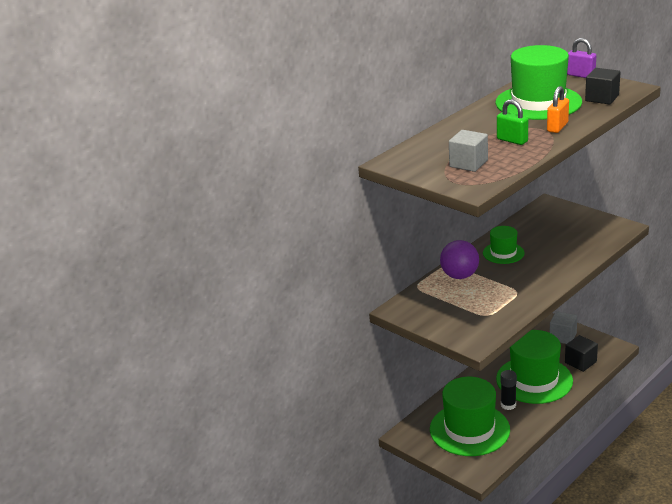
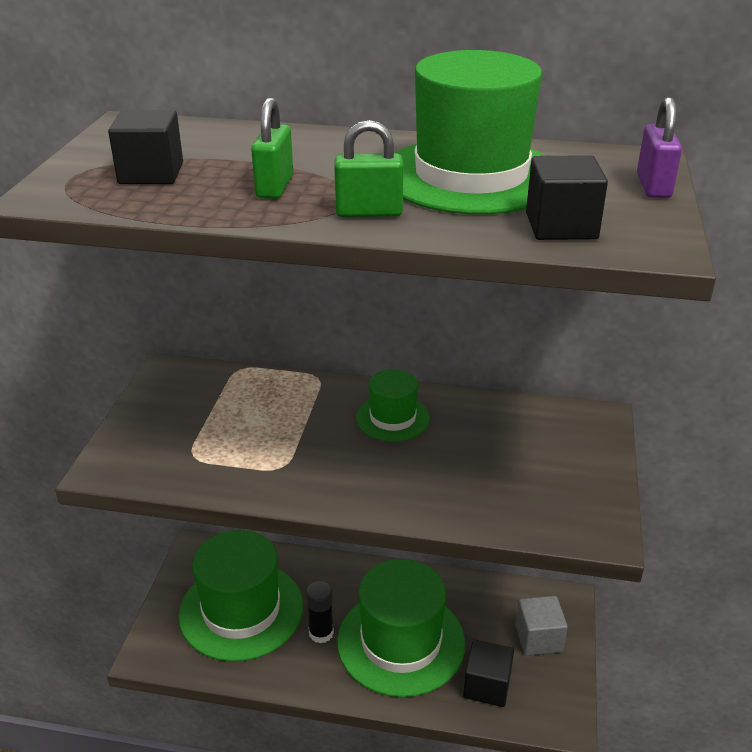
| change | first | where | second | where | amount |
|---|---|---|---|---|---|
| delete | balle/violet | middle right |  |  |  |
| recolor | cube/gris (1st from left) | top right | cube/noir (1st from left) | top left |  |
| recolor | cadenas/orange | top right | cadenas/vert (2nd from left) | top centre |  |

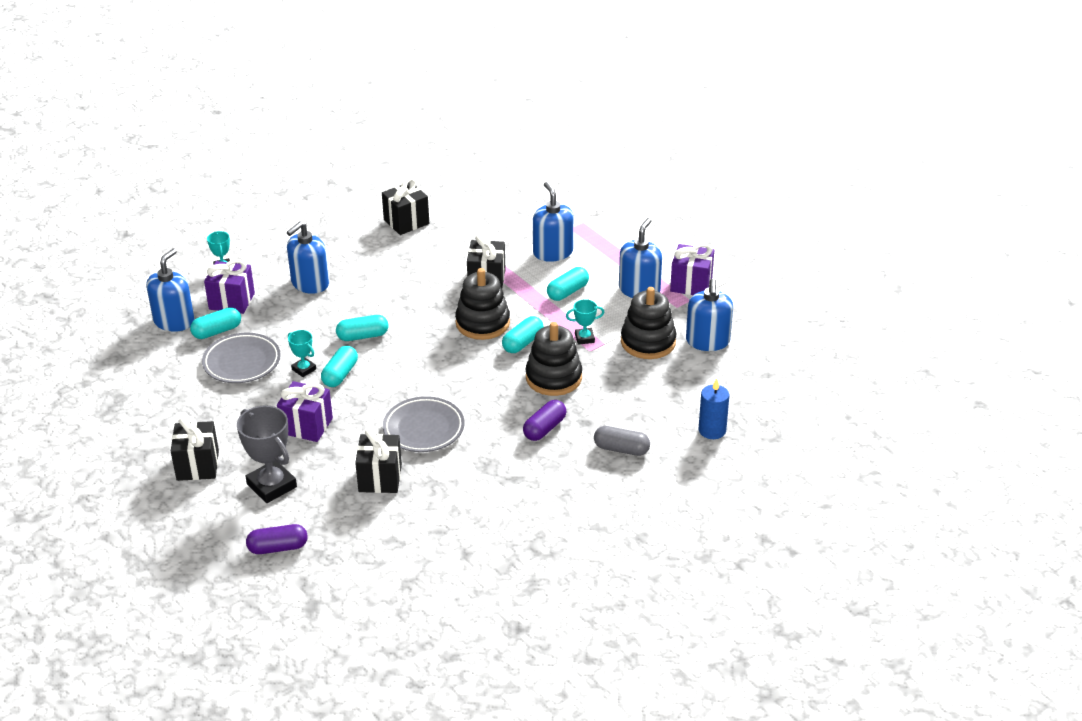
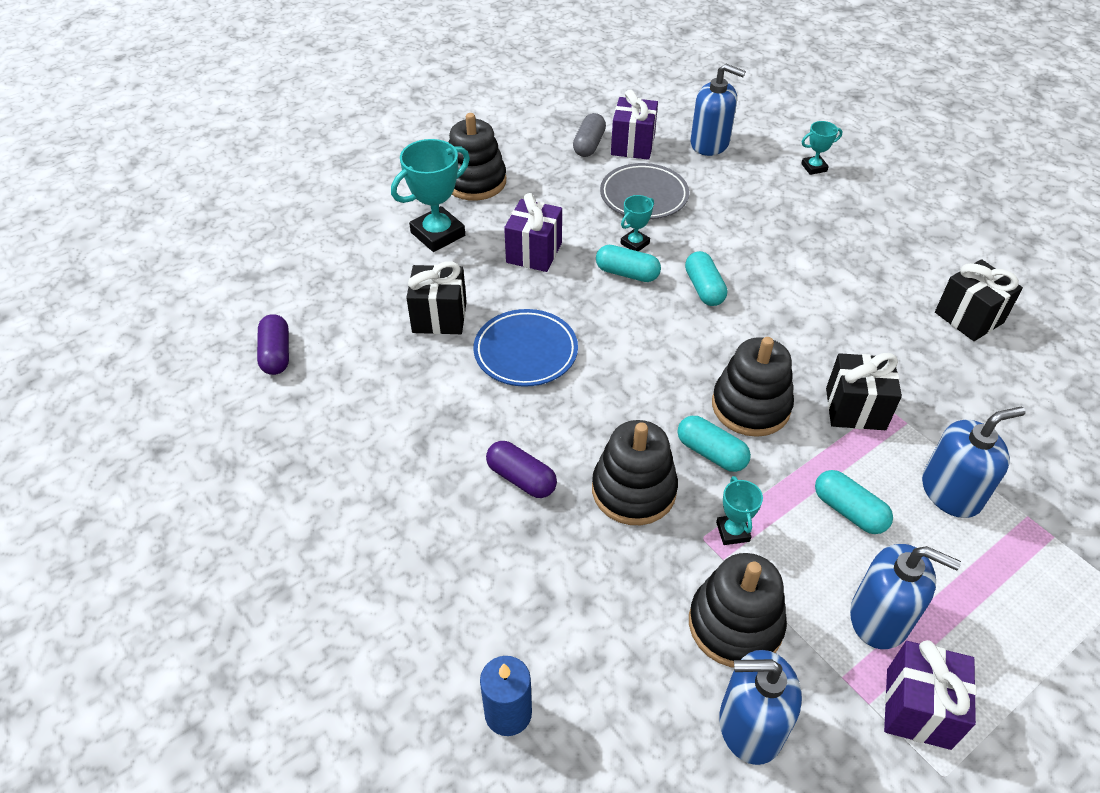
| change | first | where | second | where | amount |
|---|---|---|---|---|---|
| delete | gélule/turquoise (1st from left) | middle left |  |  |  |
| delete | distributeur de savon/bleu (2nd from left) | middle left |  |  |  |
| move | cadeau/violet (1st from left in the first image) | middle left | cadeau/violet (2nd from left) | top centre |  |
| move | gélule/violet (1st from left) | bottom left |  | middle left |  |
| move | gélule/gris | centre |  | top centre |  |
| replace | cadeau/noir (1st from left) | middle left | jouet à empiler/noir (1st from left) | top centre |  |
| recolor | trophée/gris | middle left | trophée/turquoise (1st from left) | top centre |  |
| recolor | assiette/gris (2nd from left) | centre | assiette/bleu | centre |  |

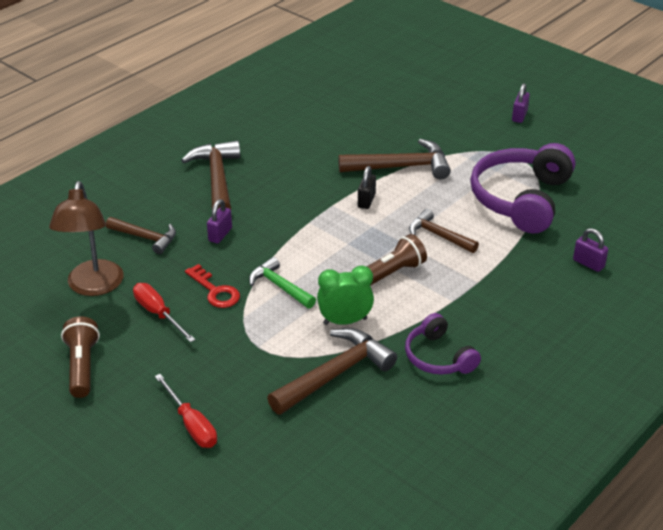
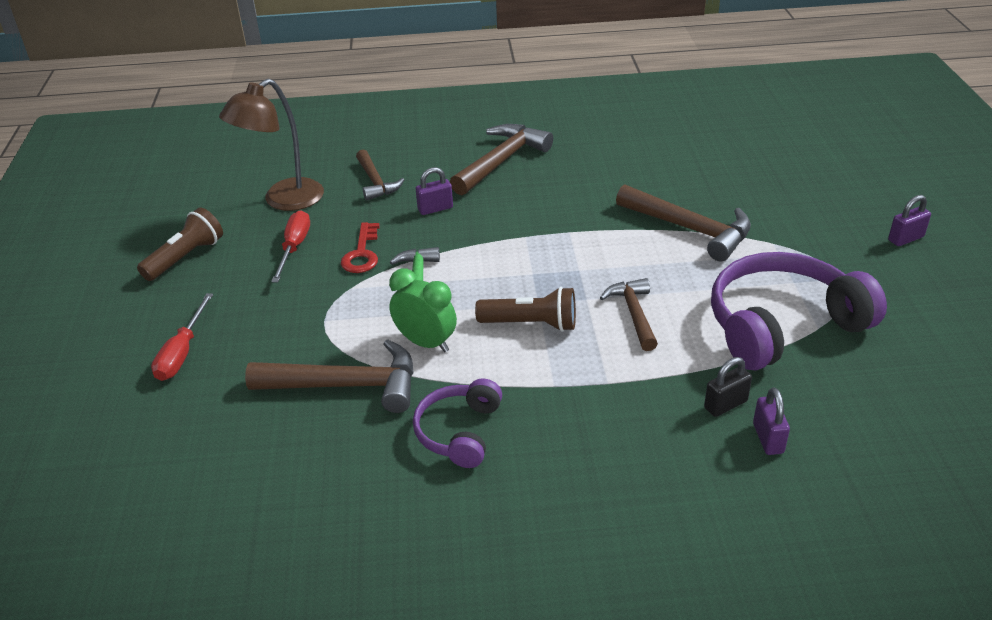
| change | first | where | second | where | amount |
|---|---|---|---|---|---|
| move | cadenas/noir | centre |  | middle right |  |

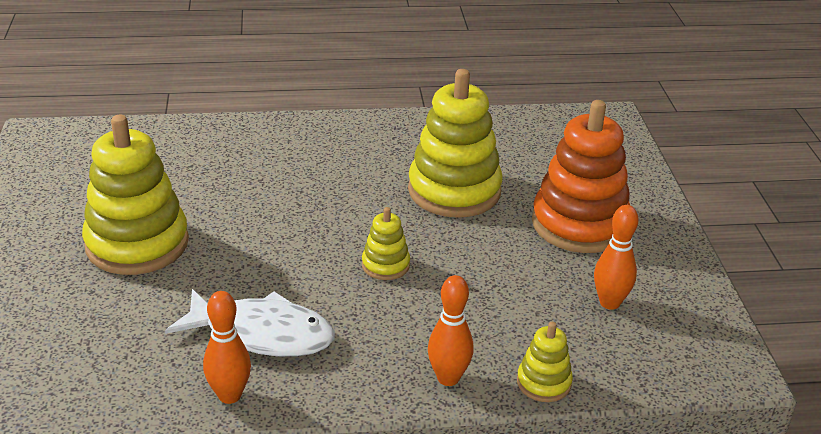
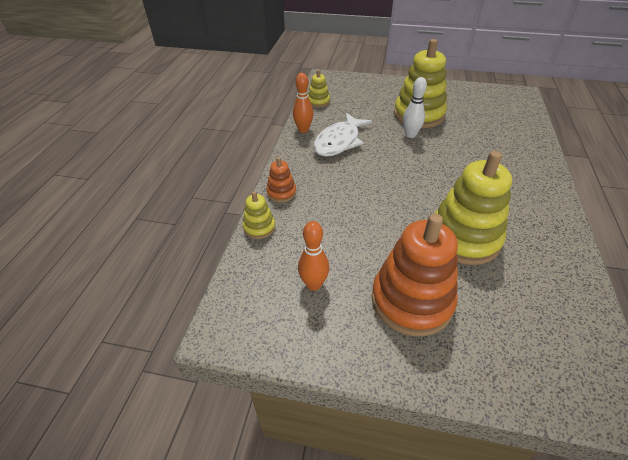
| change | first | where | second | where | amount |
|---|---|---|---|---|---|
| insert |  |  | quille/blanc | top centre |  |
| move | jouet à empiler/jaune (2nd from left) | centre |  | top centre |  |
| replace | quille/orange (2nd from left) | bottom centre | jouet à empiler/orange (1st from left) | centre |  |

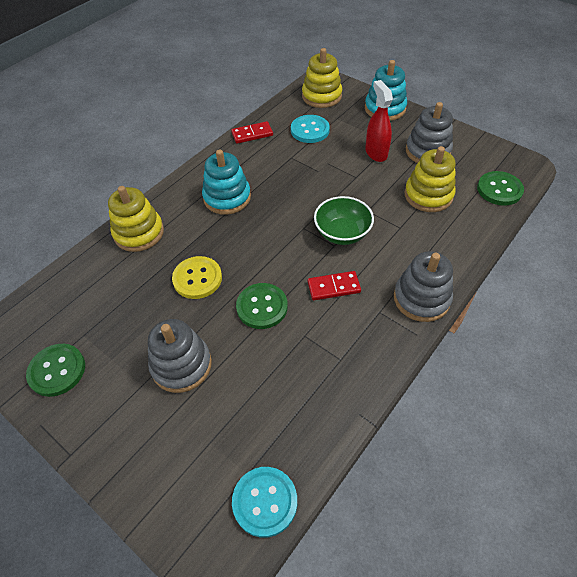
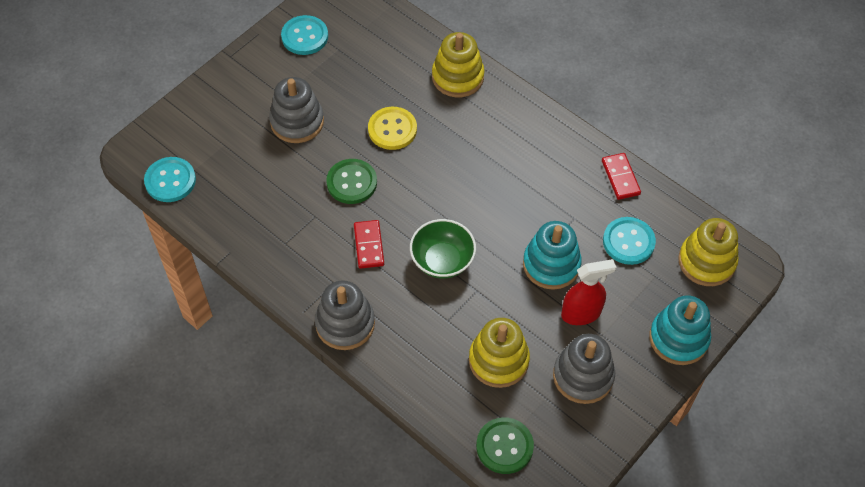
| change | first | where | second | where | amount |
|---|---|---|---|---|---|
| move | jouet à empiler/turquoise (1st from left) | top centre |  | centre |  |
| recolor | bouton/vert (1st from left) | middle left | bouton/turquoise (2nd from left) | top centre |  |

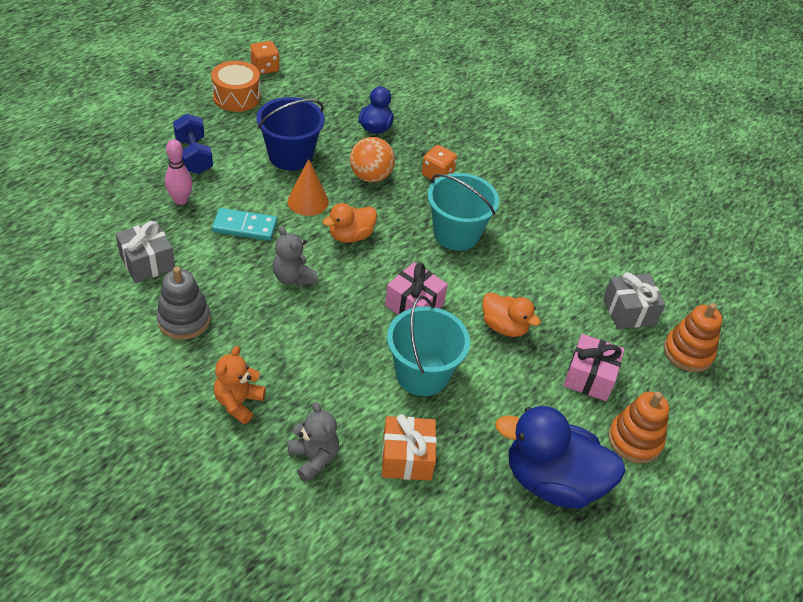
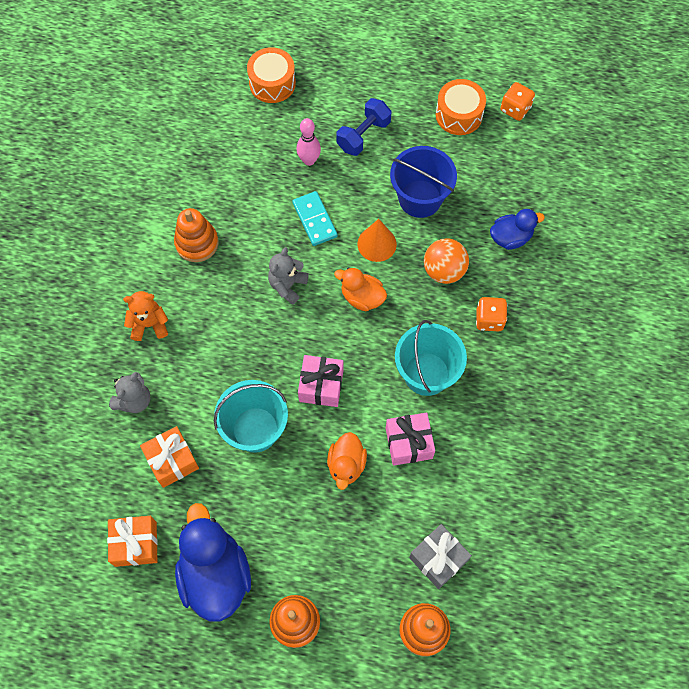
| change | first | where | second | where | amount |
|---|---|---|---|---|---|
| delete | cadeau/gris (1st from left) | middle left |  |  |  |
| insert |  |  | cadeau/orange (1st from left) | bottom left |  |
| insert |  |  | tambour/orange (1st from left) | top centre |  |
| move | cadeau/rose (2nd from left) | middle right |  | centre |  |
| recolor | jouet à empiler/gris | middle left | jouet à empiler/orange (1st from left) | middle left |  |

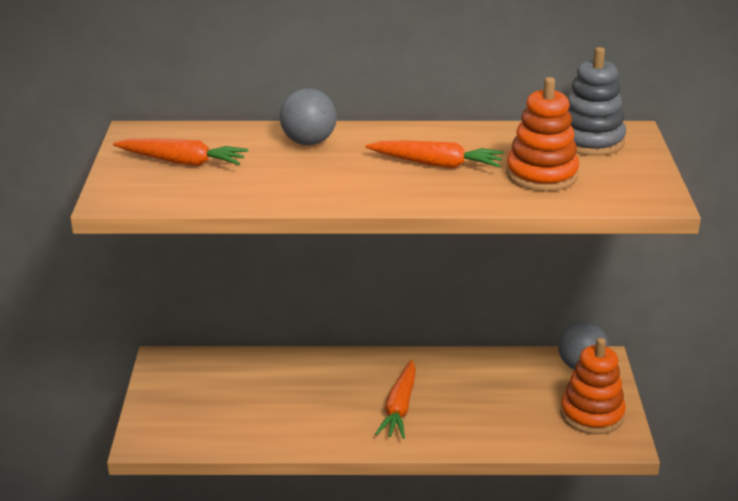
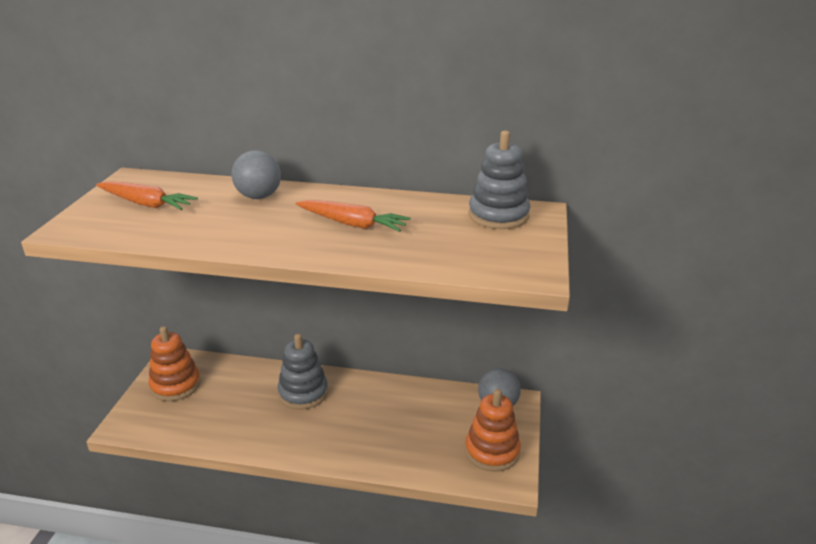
| change | first | where | second | where | amount |
|---|---|---|---|---|---|
| delete | carotte/orange (2nd from left) | bottom centre |  |  |  |
| insert |  |  | jouet à empiler/gris (1st from left) | bottom centre |  |
| move | jouet à empiler/orange (1st from left) | top right |  | bottom left |  |

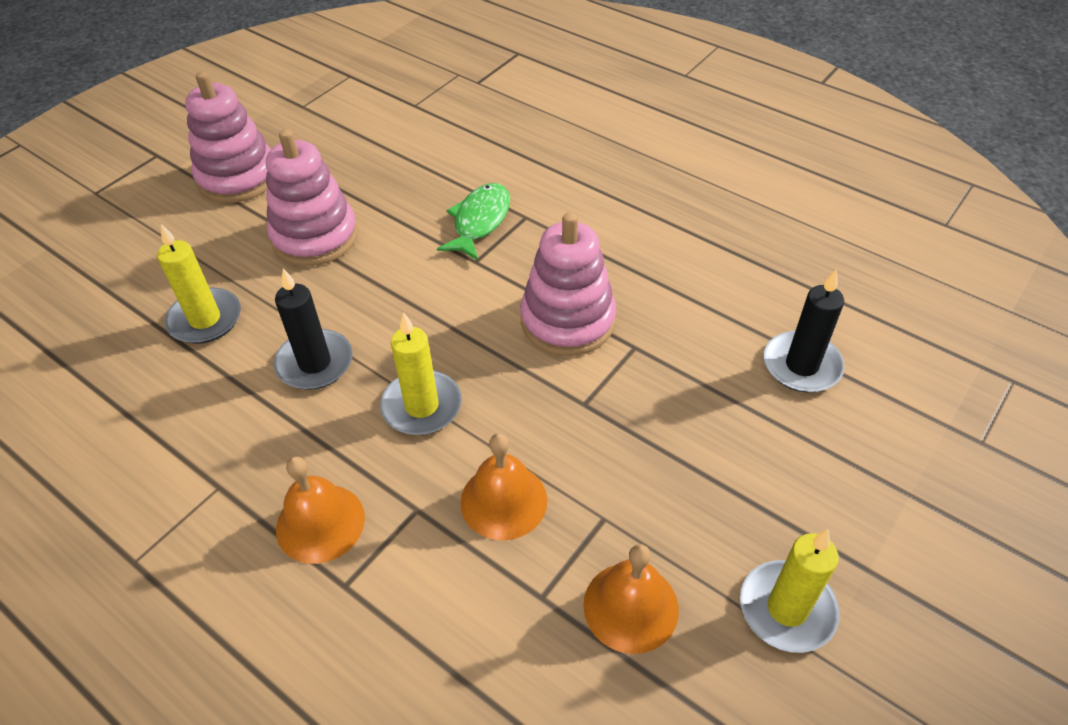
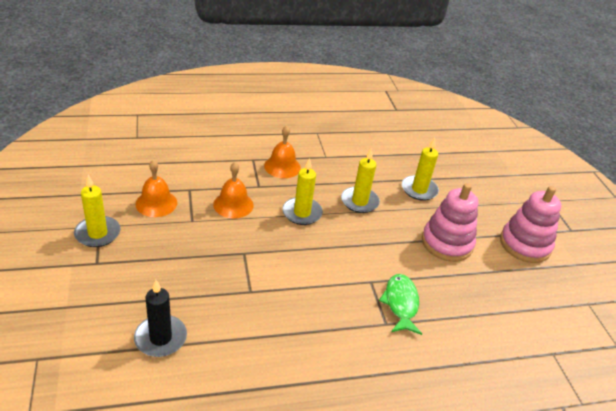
| change | first | where | second | where | amount |
|---|---|---|---|---|---|
| delete | jouet à empiler/rose (3rd from left) | centre |  |  |  |
| recolor | bougie/noir (1st from left) | middle left | bougie/jaune (3rd from left) | centre |  |
| rotate | poisson/vert | top centre |  | bottom centre | 150 degrees counterclockwise |

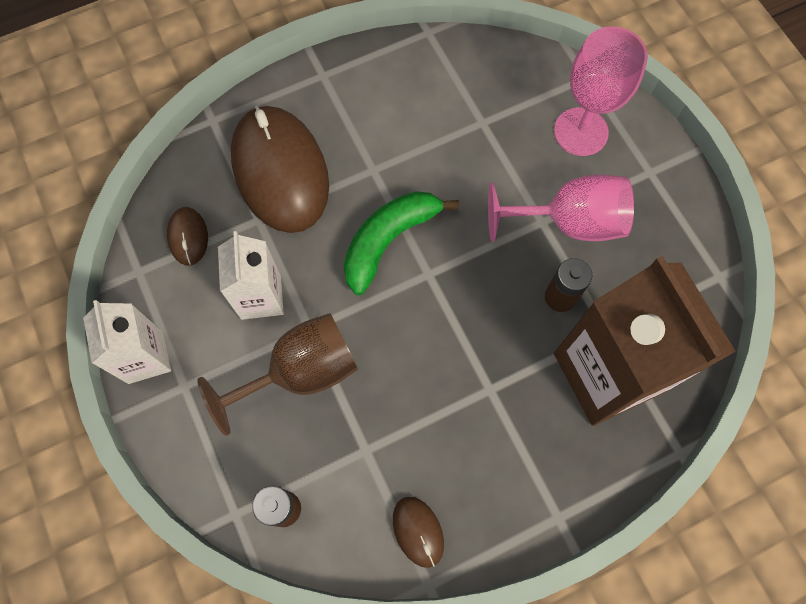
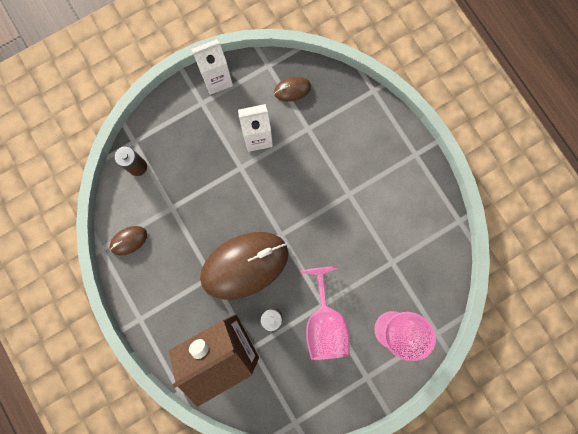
| change | first | where | second | where | amount |
|---|---|---|---|---|---|
| delete | verre à pied/marron | centre |  |  |  |
| delete | banane/vert | centre |  |  |  |
| move | souris/marron (2nd from left) | top centre |  | centre |  |

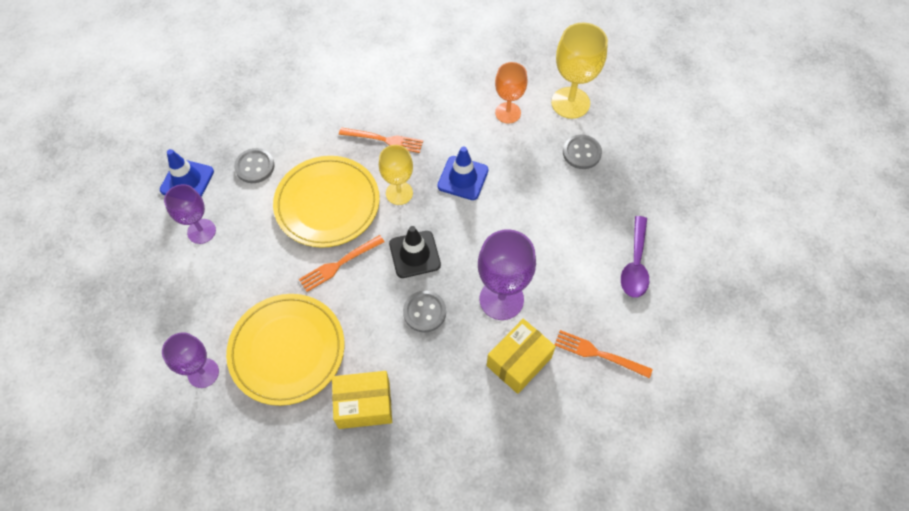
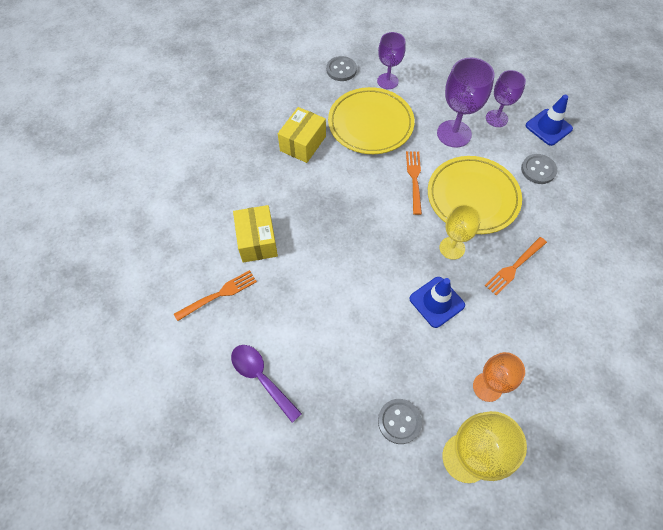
| change | first | where | second | where | amount |
|---|---|---|---|---|---|
| delete | cône de chantier/noir | centre |  |  |  |
| move | bouton/gris (2nd from left in the first image) | centre | bouton/gris (1st from left) | top centre |  |
| move | verre à pied/violet (3rd from left in the first image) | centre | verre à pied/violet (2nd from left) | top right |  |

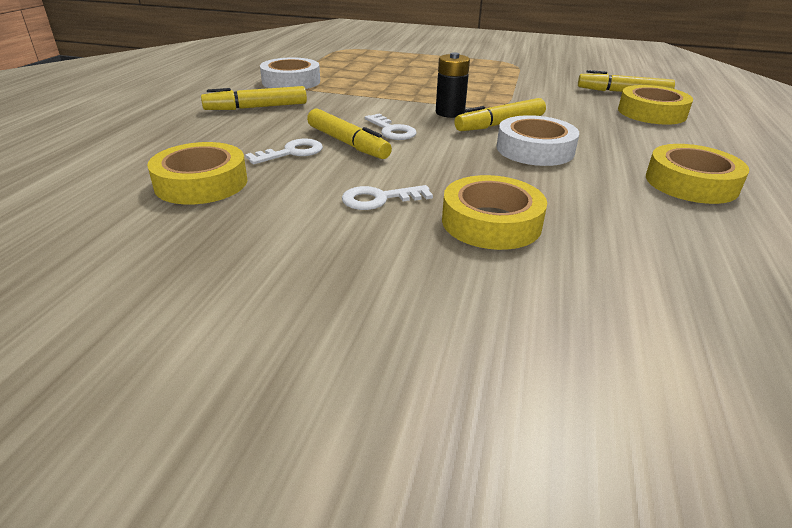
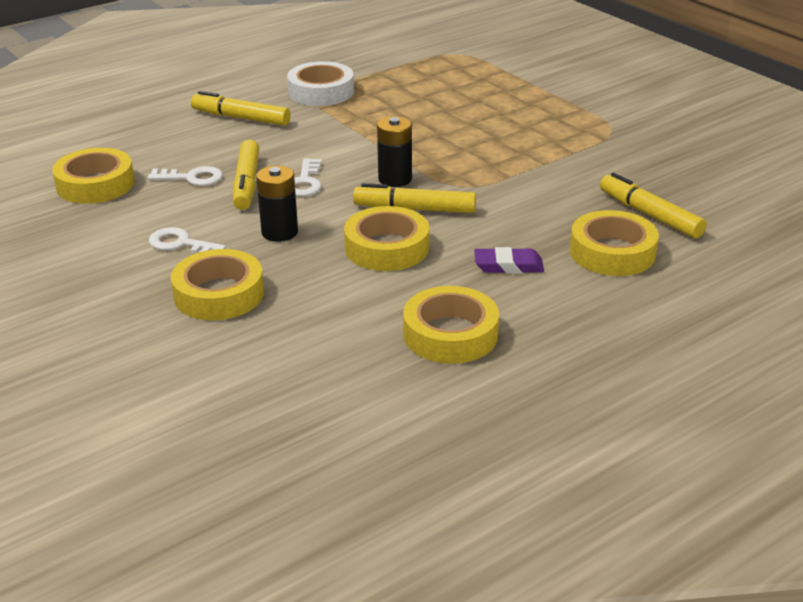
| change | first | where | second | where | amount |
|---|---|---|---|---|---|
| insert |  |  | pile/noir (1st from left) | centre |  |
| insert |  |  | gomme/violet | centre |  |
| recolor | ruban adhésif/blanc (2nd from left) | top right | ruban adhésif/jaune (3rd from left) | centre |  |

